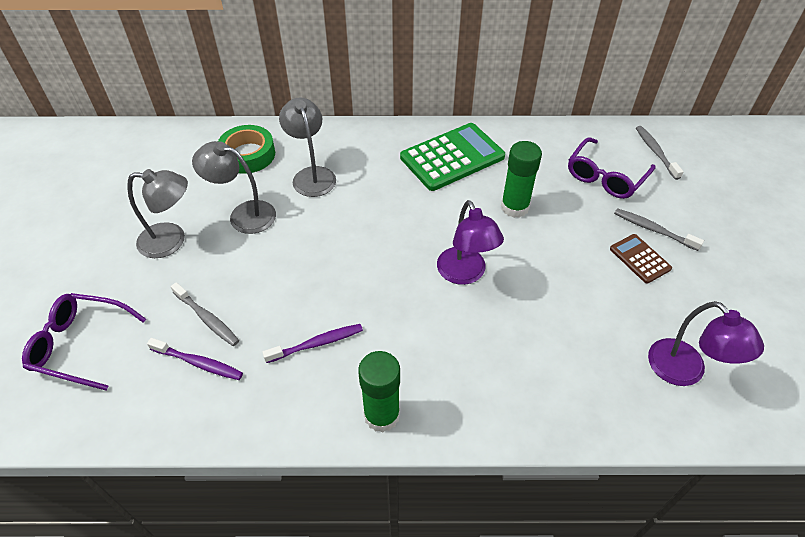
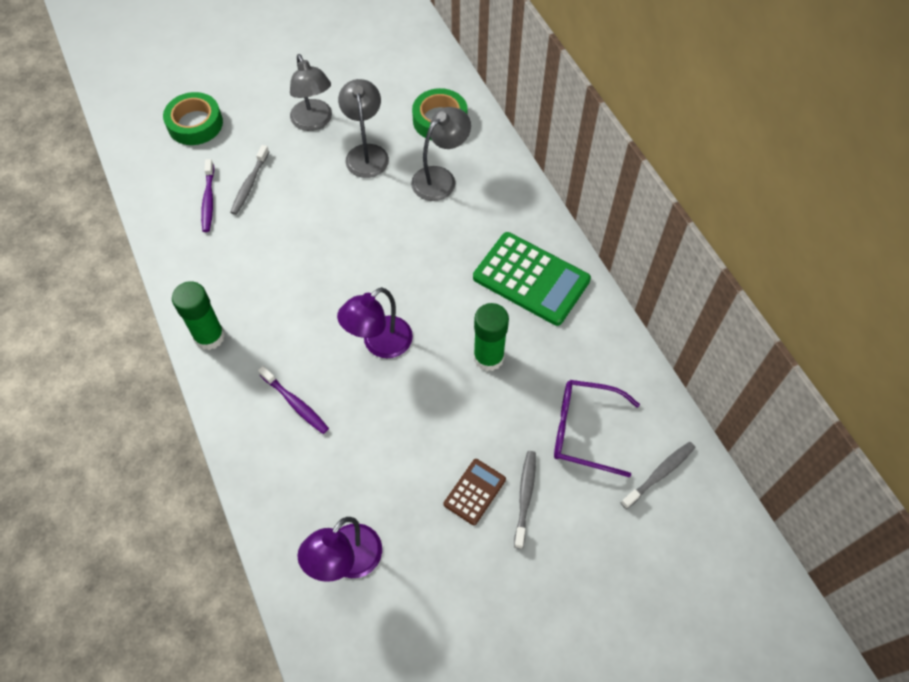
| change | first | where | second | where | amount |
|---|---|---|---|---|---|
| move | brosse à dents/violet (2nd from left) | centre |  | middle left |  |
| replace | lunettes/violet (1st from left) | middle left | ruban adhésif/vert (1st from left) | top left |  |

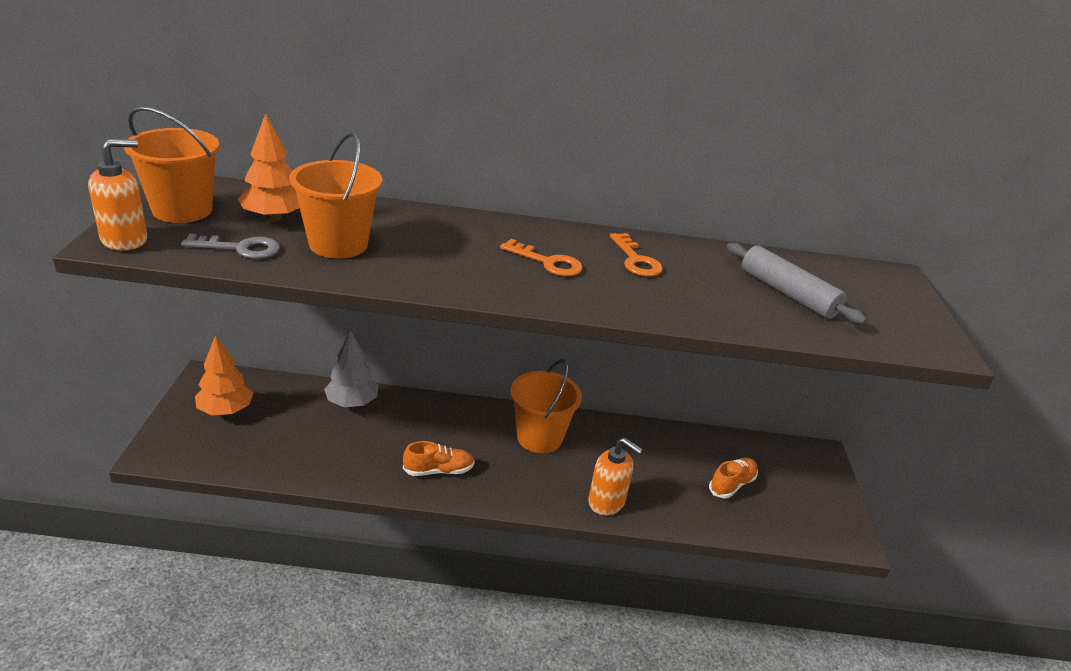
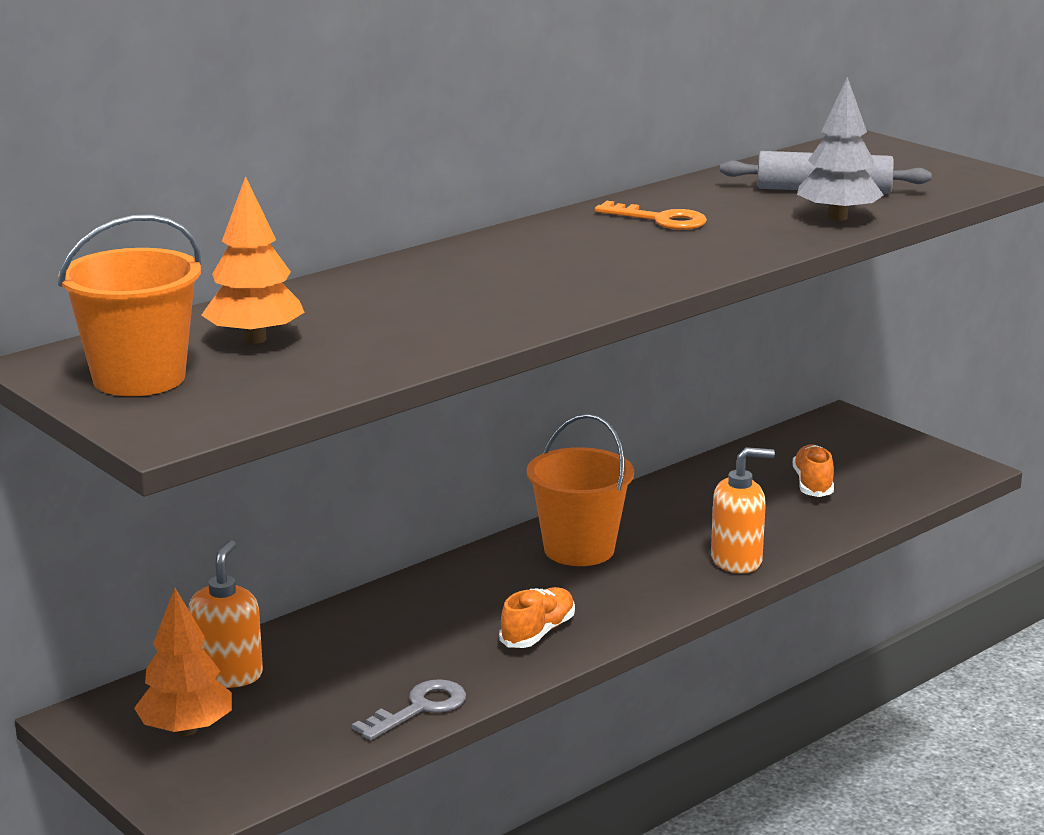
| change | first | where | second | where | amount |
|---|---|---|---|---|---|
| delete | seau/orange (2nd from left) | top left |  |  |  |
| delete | clé/orange (1st from left) | centre |  |  |  |
| move | distributeur de savon/orange (1st from left) | top left |  | bottom left |  |
| move | clé/gris | middle left |  | bottom centre |  |
| move | arbre/gris | middle left |  | top right |  |

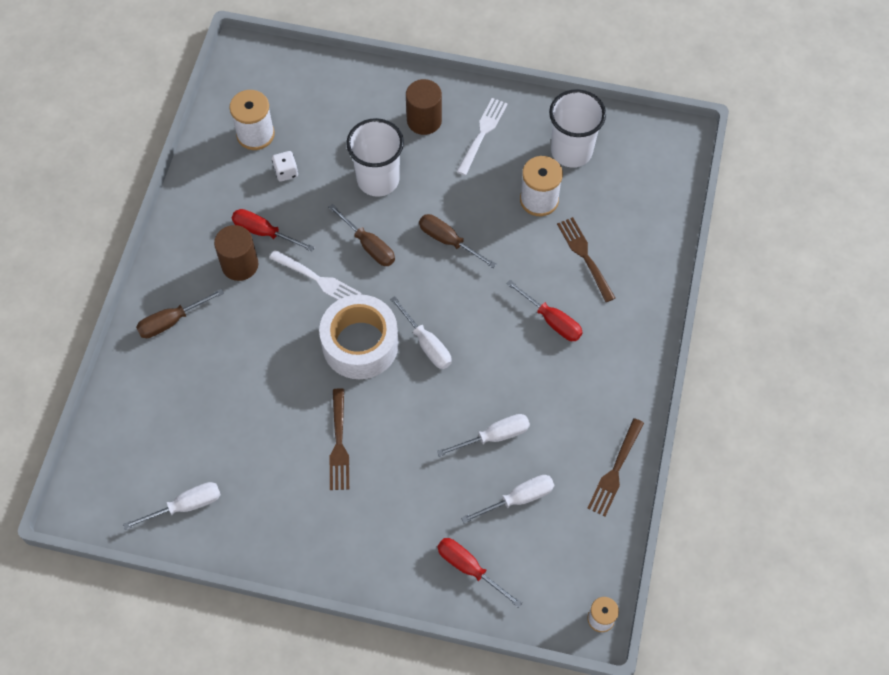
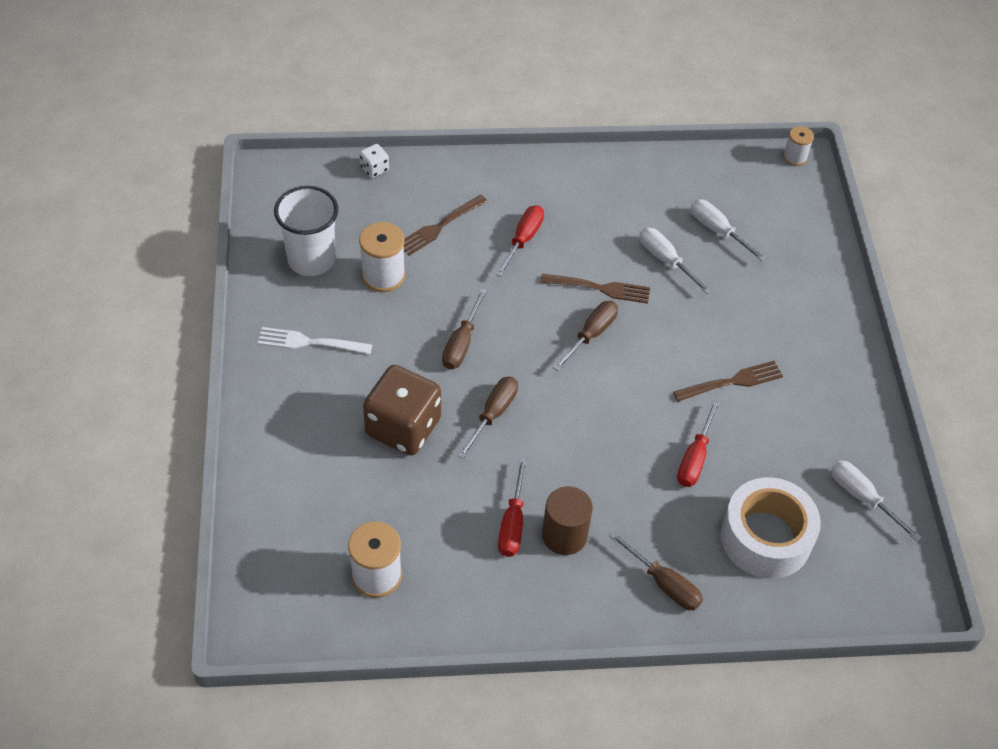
| change | first | where | second | where | amount |
|---|---|---|---|---|---|
| delete | fourchette/blanc (1st from left) | centre |  |  |  |
| delete | cylindre/marron (2nd from left) | top centre |  |  |  |
| move | dé/blanc | top left |  | top centre |  |
| move | ruban adhésif/blanc | centre |  | bottom right |  |
| move | tournevis/rouge (2nd from left in the first image) | bottom centre | tournevis/rouge (3rd from left) | middle right |  |
| move | fourchette/marron (3rd from left in the first image) | bottom right | fourchette/marron (2nd from left) | centre |  |
| replace | gobelet/blanc (1st from left) | top centre | dé/marron | centre |  |
| recolor | tournevis/blanc (2nd from left) | centre | tournevis/marron (3rd from left) | centre |  |

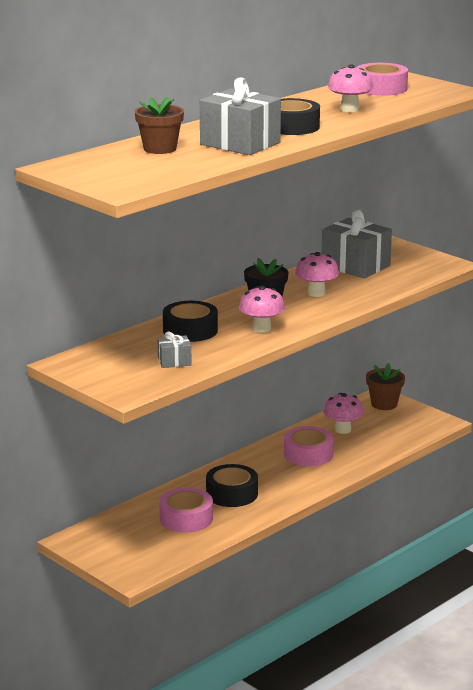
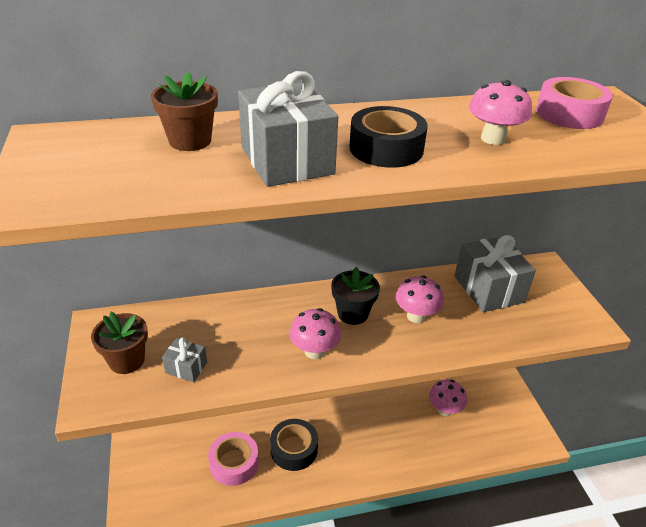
| change | first | where | second | where | amount |
|---|---|---|---|---|---|
| delete | ruban adhésif/noir (1st from left) | centre |  |  |  |
| delete | ruban adhésif/rose (2nd from left) | centre |  |  |  |
| move | pot de fleurs/marron (2nd from left in the first image) | middle right | pot de fleurs/marron (1st from left) | middle left |  |

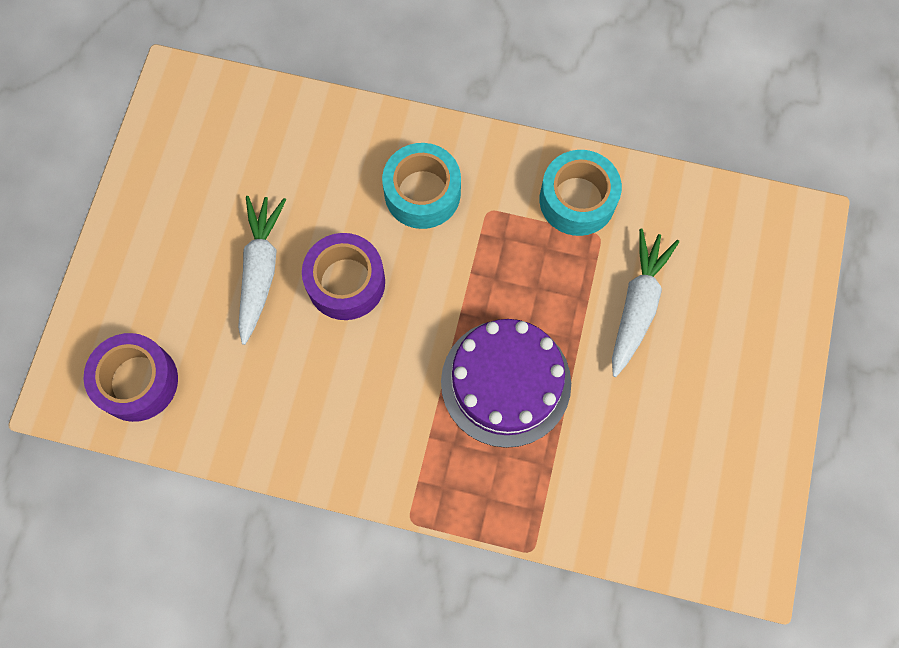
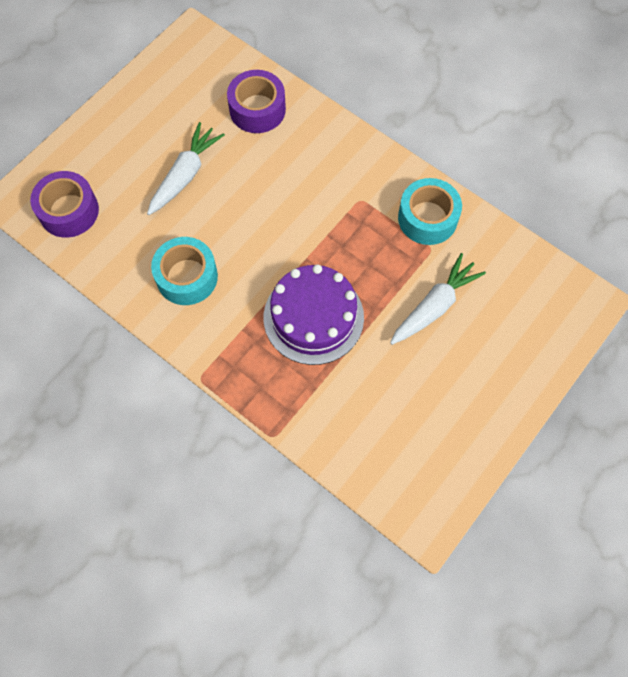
| change | first | where | second | where | amount |
|---|---|---|---|---|---|
| move | ruban adhésif/violet (2nd from left) | centre |  | top centre |  |
| move | ruban adhésif/turquoise (1st from left) | top centre |  | middle left |  |

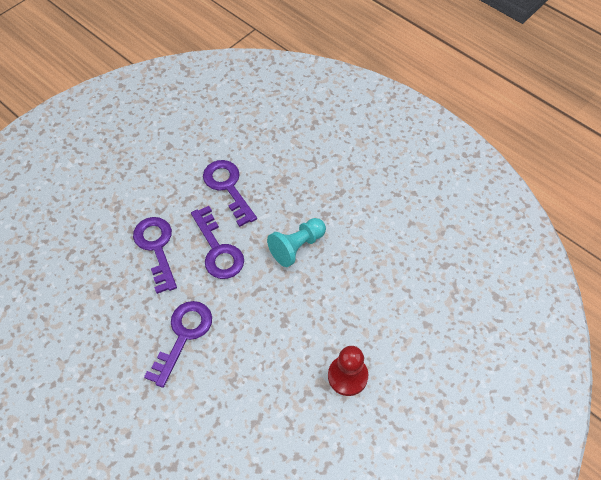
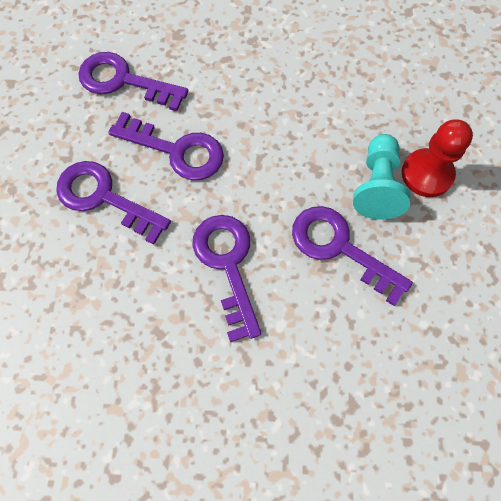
| change | first | where | second | where | amount |
|---|---|---|---|---|---|
| insert |  |  | clé/violet (5th from left) | middle right |  |
| move | pion/turquoise | centre |  | middle right |  |

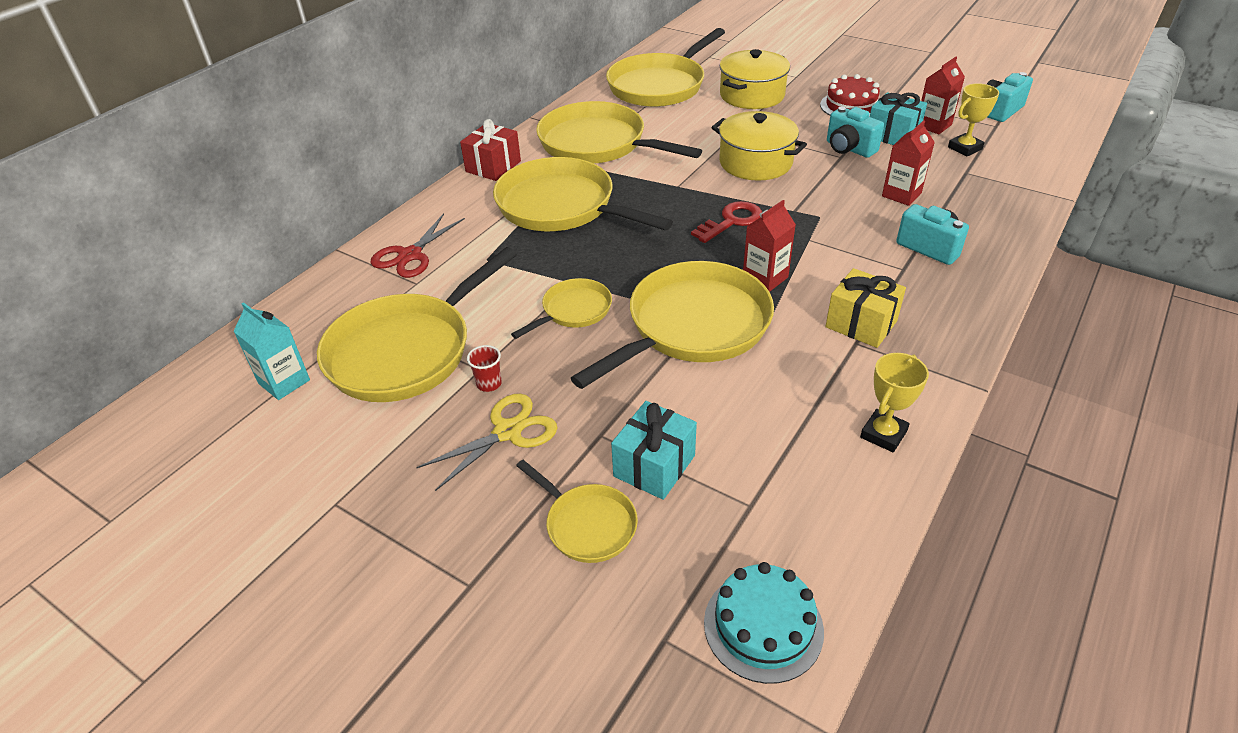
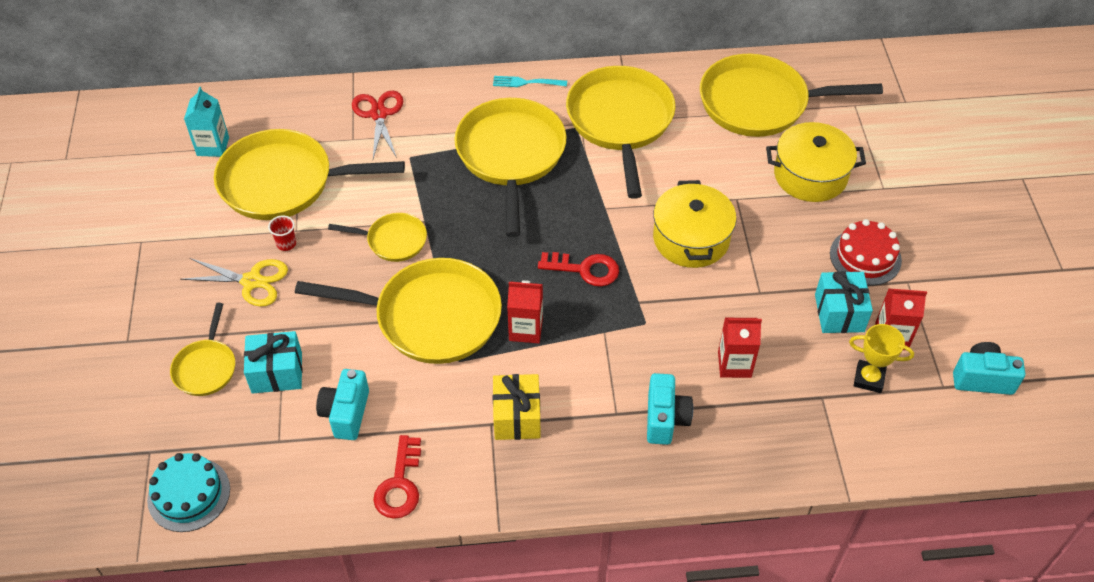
| change | first | where | second | where | amount |
|---|---|---|---|---|---|
| move | appareil photo/turquoise (1st from left) | top right |  | bottom left |  |
| replace | cadeau/rouge | top centre | fourchette/turquoise | top centre |  |
| replace | trophée/jaune (1st from left) | middle right | clé/rouge (1st from left) | bottom centre |  |
| rotate | ciseaux/rouge | centre |  | top centre | 90 degrees clockwise |

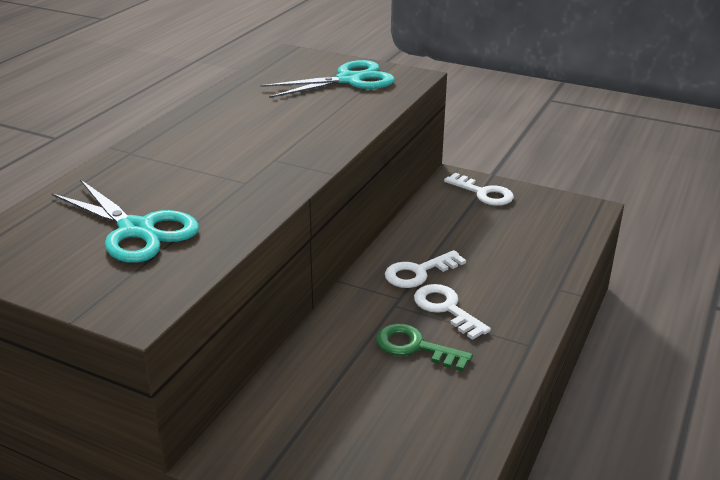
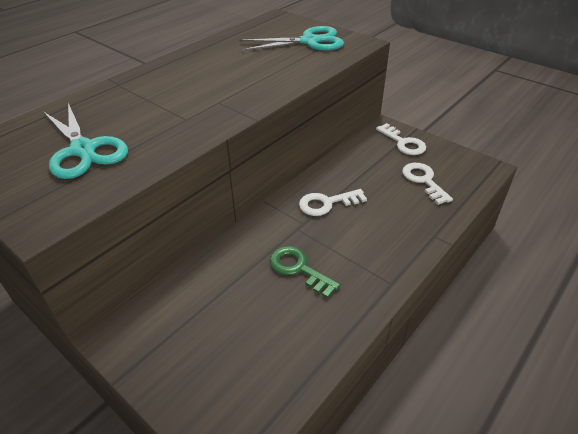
| change | first | where | second | where | amount |
|---|---|---|---|---|---|
| move | clé/blanc (2nd from left in the first image) | centre | clé/blanc (3rd from left) | middle right |  |

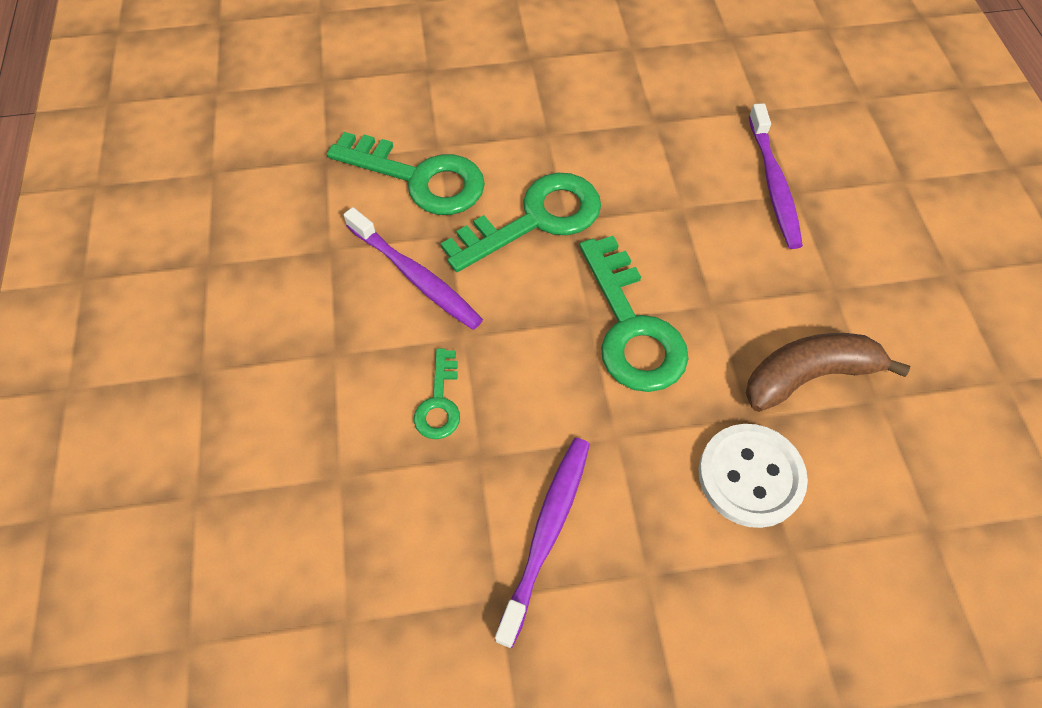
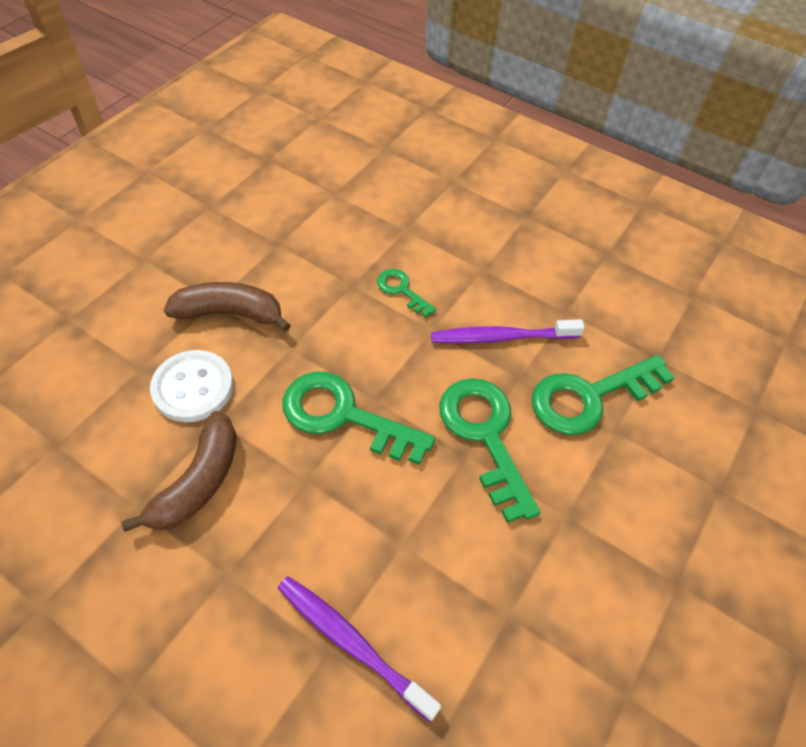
| change | first | where | second | where | amount |
|---|---|---|---|---|---|
| delete | brosse à dents/violet (2nd from left) | bottom centre |  |  |  |
| insert |  |  | banane/marron (2nd from left) | middle left |  |
| rotate | clé/vert (3rd from left) | top centre |  | centre | 150 degrees clockwise |

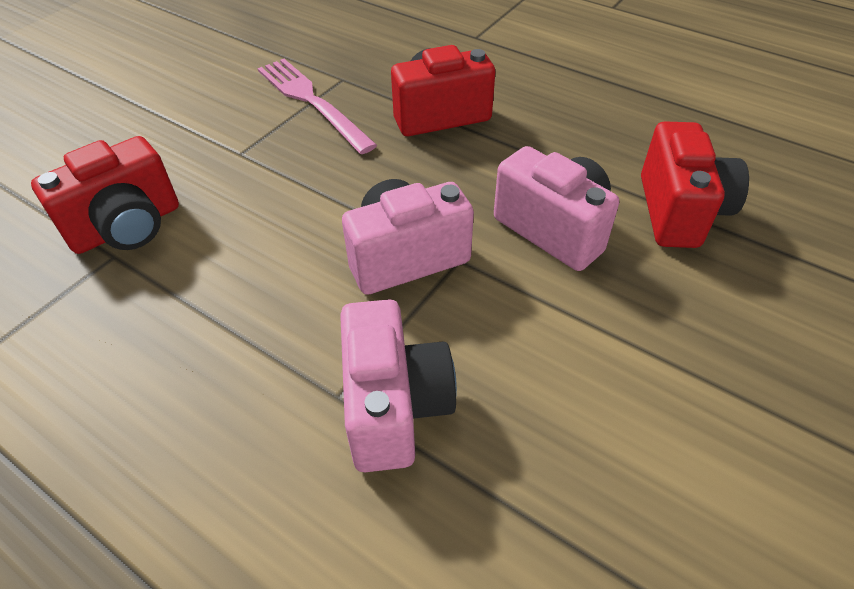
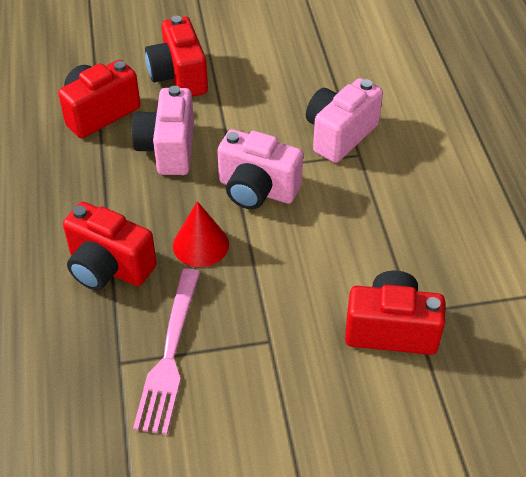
| change | first | where | second | where | amount |
|---|---|---|---|---|---|
| insert |  |  | appareil photo/rouge (3rd from left) | top centre |  |
| insert |  |  | cône/rouge | centre |  |

